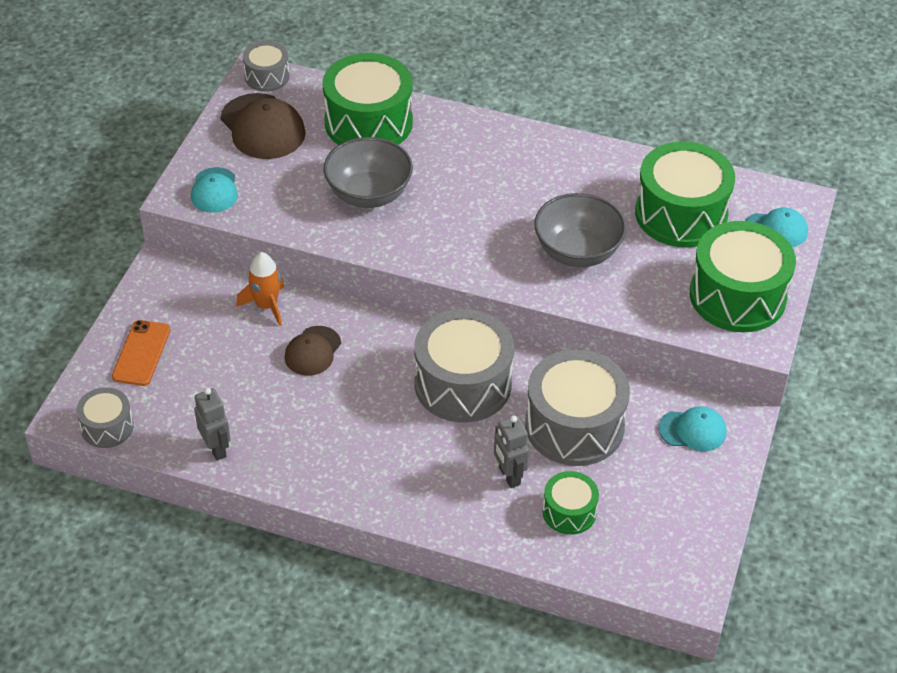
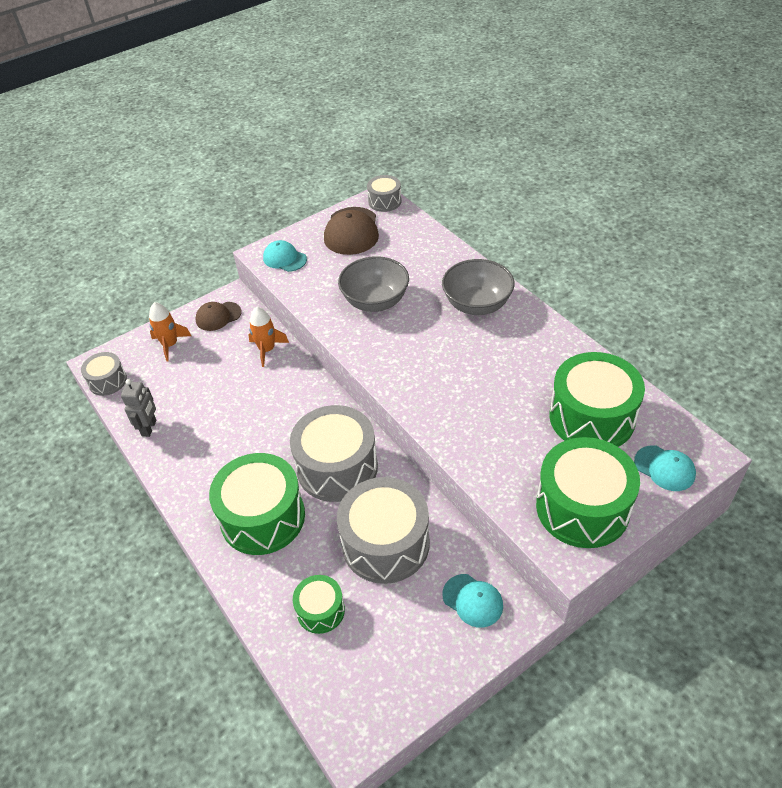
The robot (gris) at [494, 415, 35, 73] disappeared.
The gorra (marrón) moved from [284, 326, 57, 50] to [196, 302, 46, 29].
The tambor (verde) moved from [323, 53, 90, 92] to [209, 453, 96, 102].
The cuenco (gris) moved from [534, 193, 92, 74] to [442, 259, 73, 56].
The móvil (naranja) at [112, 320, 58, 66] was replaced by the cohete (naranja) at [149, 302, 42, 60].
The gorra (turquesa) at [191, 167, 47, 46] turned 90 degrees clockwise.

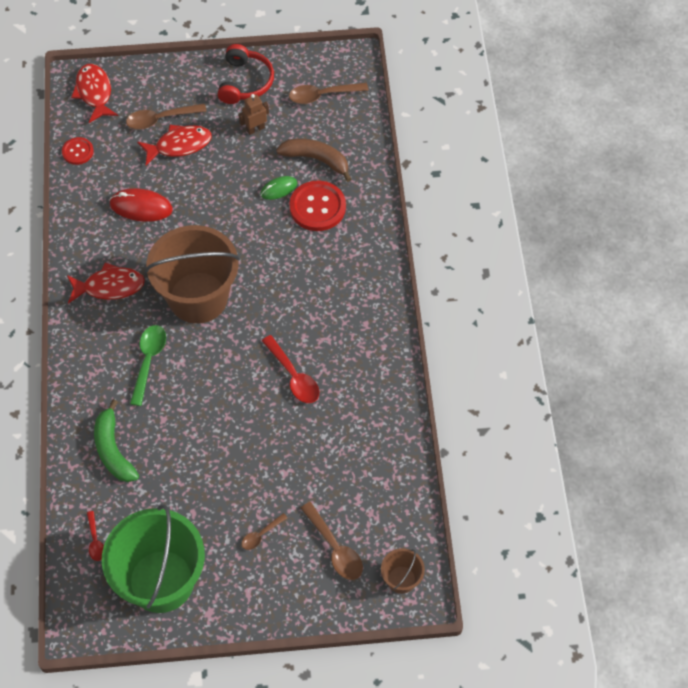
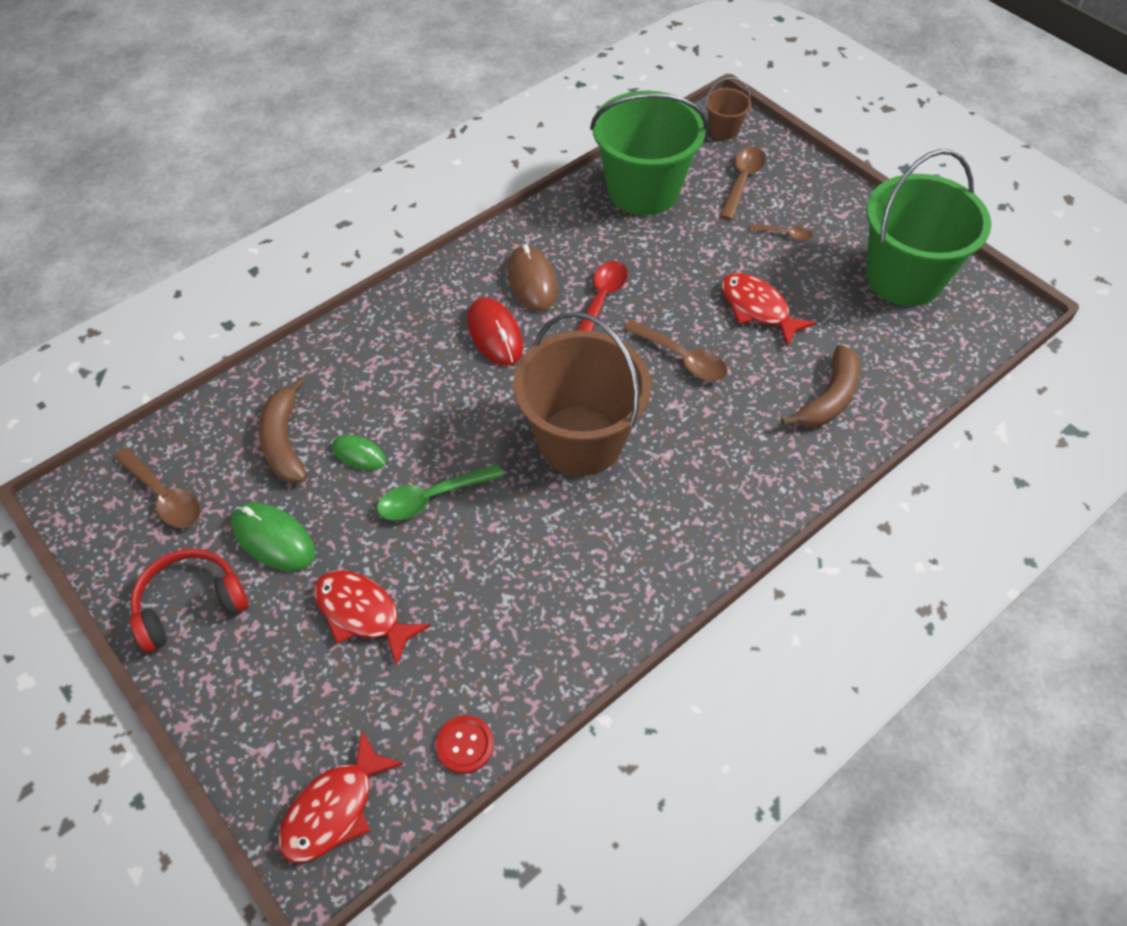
The cuchara (rojo) at [87, 511, 17, 50] disappeared.
The botón (rojo) at [289, 181, 57, 50] disappeared.
The ratón (marrón) at [508, 244, 50, 67] appeared.
The balde (verde) at [590, 91, 118, 125] appeared.
The pez (rojo) moved from [67, 262, 78, 42] to [721, 273, 95, 74].
The ratón (rojo) moved from [109, 188, 64, 34] to [467, 297, 56, 69].
The cuchara (marrón) moved from [126, 104, 81, 26] to [623, 320, 105, 61].
The cuchara (verde) moved from [130, 325, 36, 81] to [377, 464, 127, 56].
The robot (marrón) at [238, 94, 31, 41] was replaced by the ratón (verde) at [231, 503, 84, 68].
The plátano (verde) at [94, 399, 45, 83] became the plátano (marrón) at [781, 344, 79, 83].

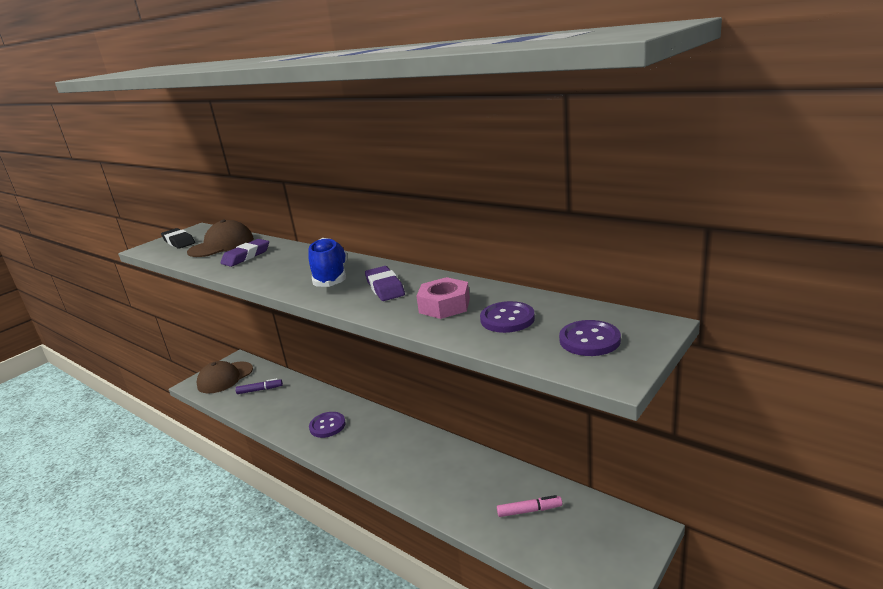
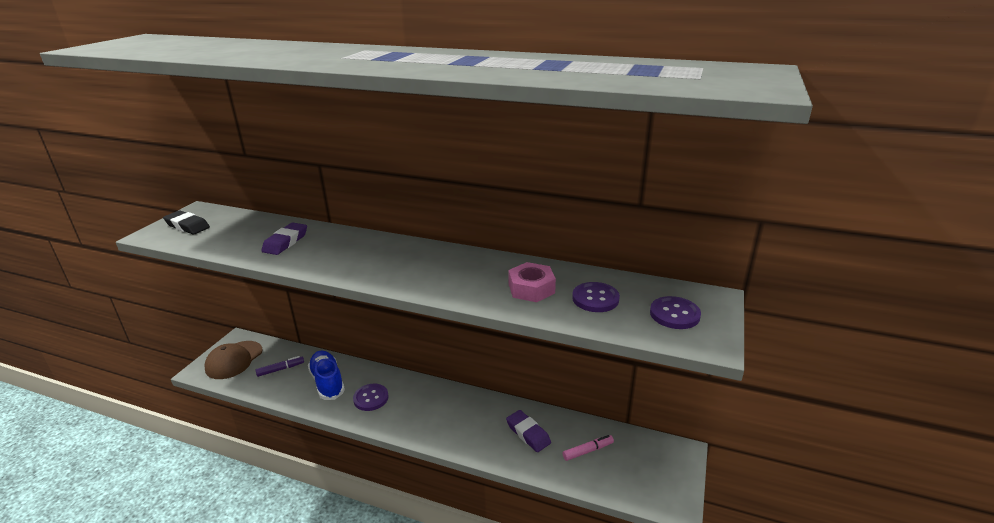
The gorra (marrón) at [187, 220, 67, 37] disappeared.
The zapato (azul) moved from [308, 238, 39, 49] to [308, 351, 37, 49].
The goma de borrar (morado) moved from [365, 266, 40, 35] to [506, 410, 45, 42].

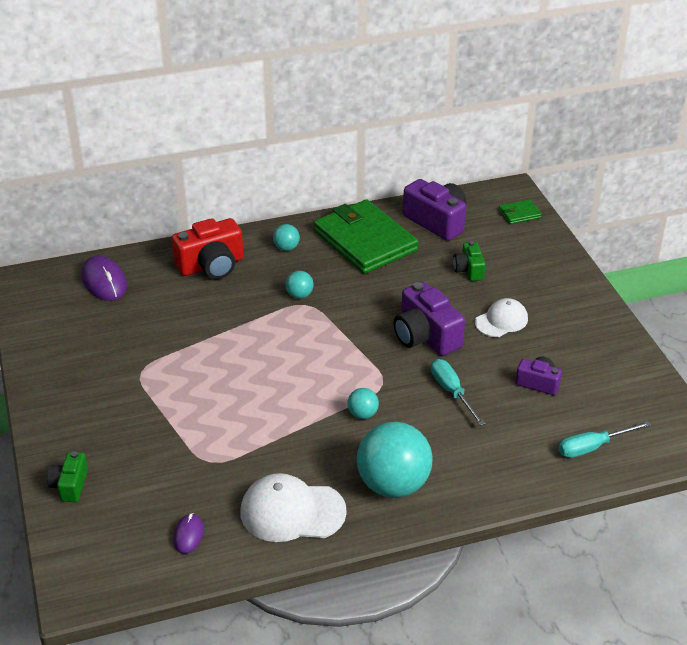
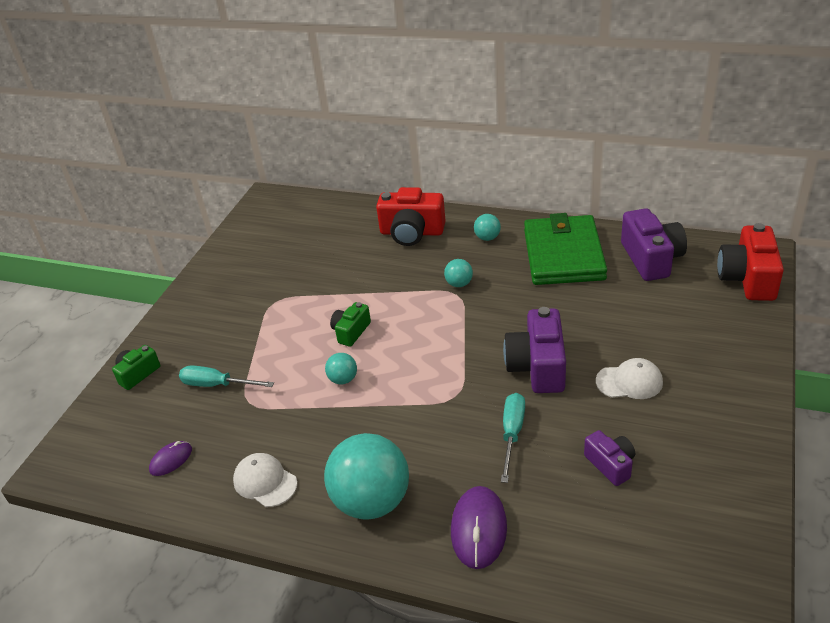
The ratón (morado) moved from [81, 256, 46, 45] to [451, 486, 56, 83].
The pelota (turquesa) moved from [347, 388, 32, 31] to [325, 353, 32, 32].
The cámara (verde) moved from [453, 241, 32, 40] to [330, 302, 41, 45].
The destornillador (turquesa) moved from [558, 421, 93, 37] to [179, 365, 95, 22].
The cartera (verde) at [499, 199, 43, 25] was replaced by the cámara (rojo) at [717, 223, 67, 78].
The gorra (blanco) at [240, 473, 107, 69] changed to 0.63 times the size.

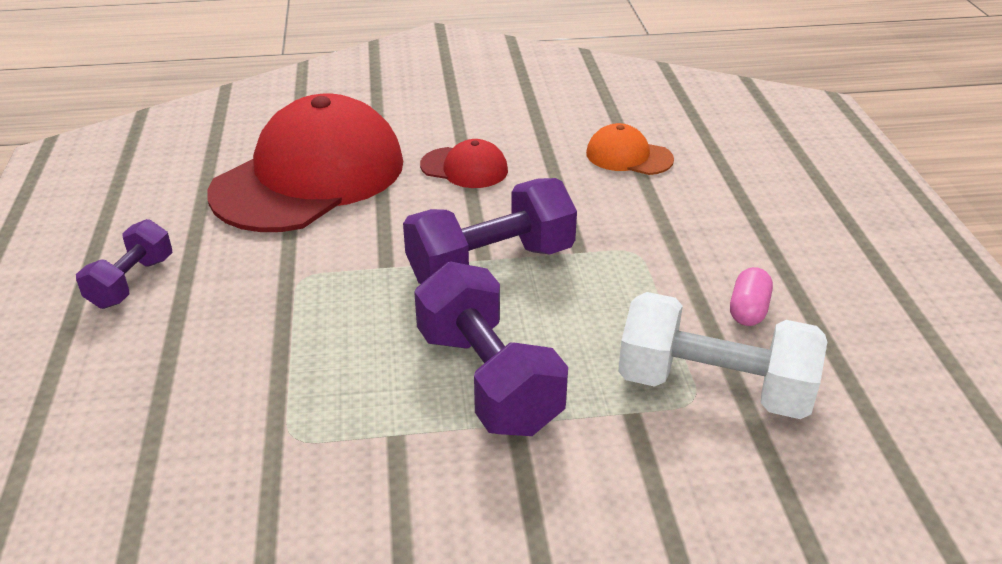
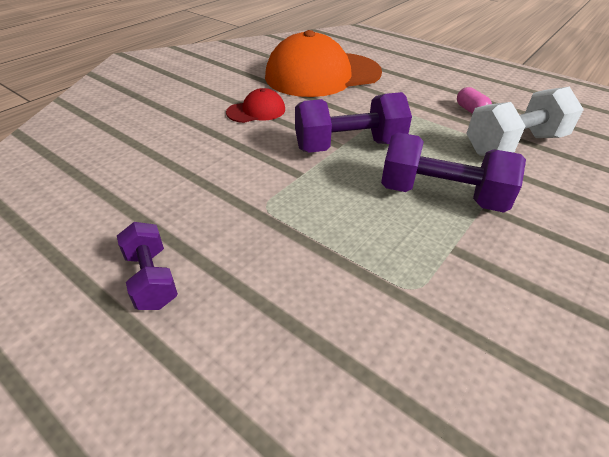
The gorra (rojo) at [207, 94, 196, 138] disappeared.
The mancuerna (morado) at [403, 178, 174, 106] turned 60 degrees clockwise.
The gorra (naranja) at [586, 123, 88, 52] changed to 2.29 times the size.

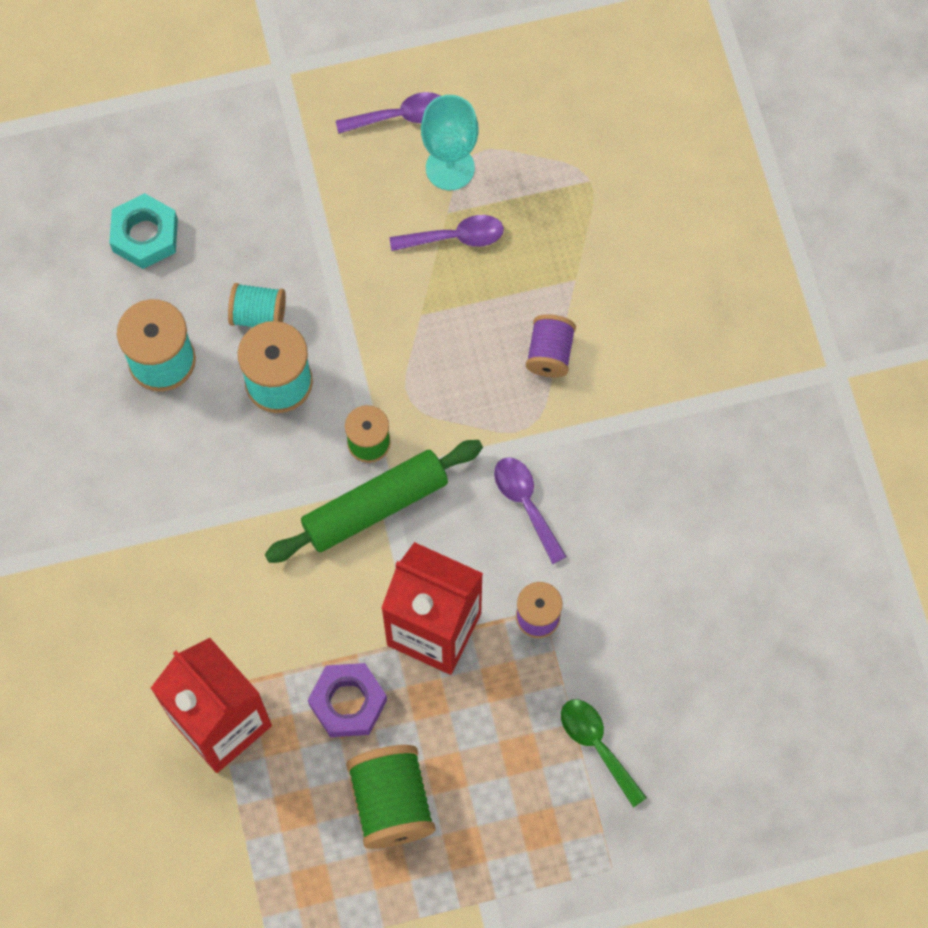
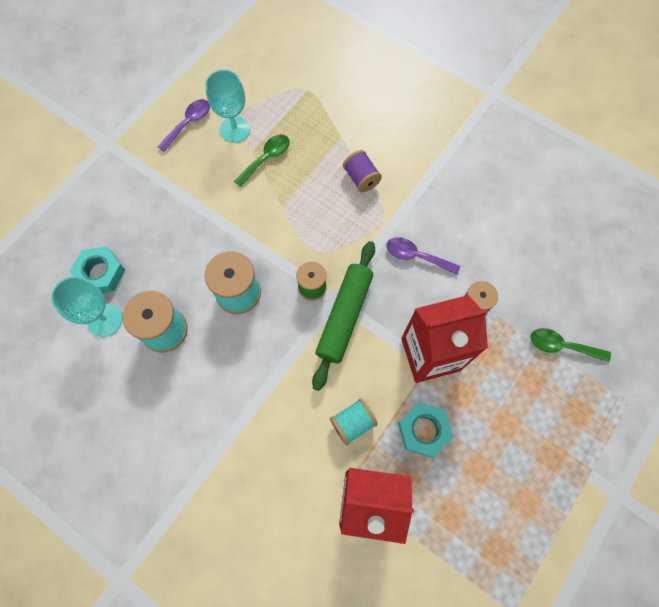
The carrete (verde) at [346, 745, 90, 104] disappeared.
The copa (turquesa) at [51, 276, 72, 61] appeared.
The carrete (turquesa) moved from [228, 283, 58, 44] to [330, 398, 48, 47].
The tuerca (morado) at [308, 663, 79, 74] became the tuerca (turquesa) at [398, 402, 56, 56].
The cuchara (morado) at [390, 215, 114, 36] became the cuchara (verde) at [234, 134, 56, 53].

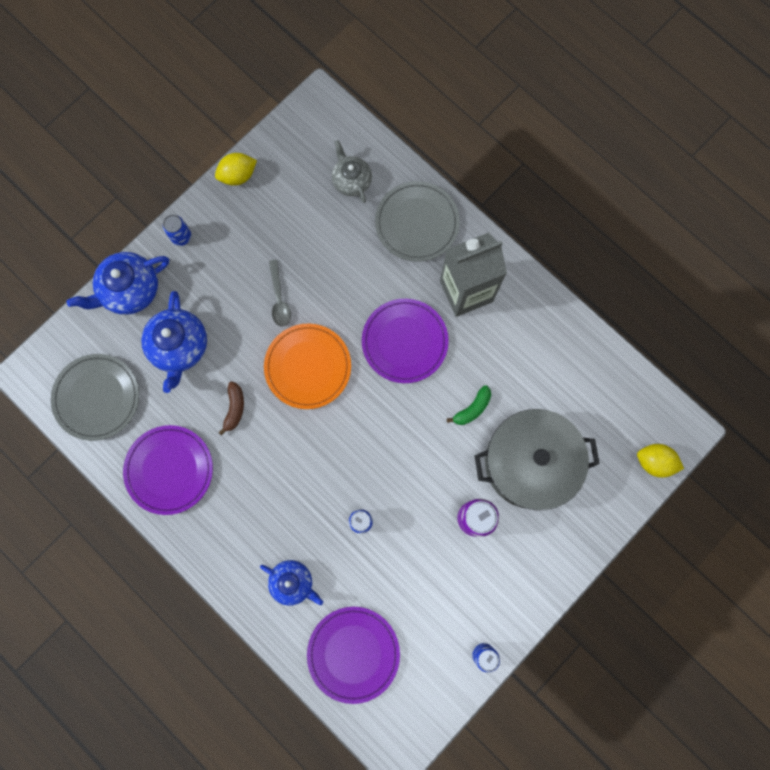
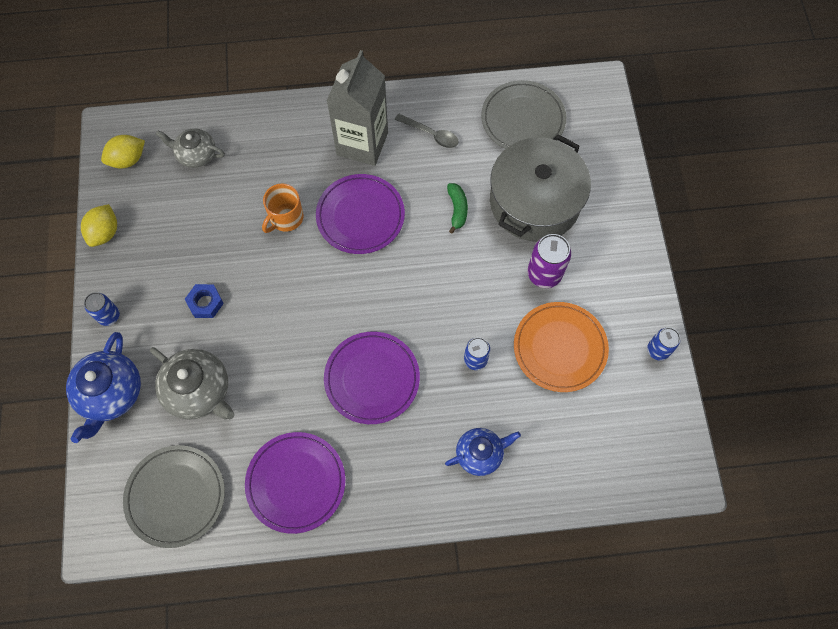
The plátano (marrón) at [218, 381, 26, 55] disappeared.
The tuerca (azul) at [185, 284, 39, 34] appeared.
The taza (naranja) at [262, 183, 42, 50] appeared.
The plato (naranja) moved from [264, 323, 87, 86] to [514, 302, 95, 90].
The cuchara (gris) moved from [269, 260, 22, 66] to [395, 114, 64, 34].
The plato (morado) moved from [307, 607, 93, 97] to [324, 332, 96, 92].
The plato (gris) moved from [375, 181, 85, 81] to [481, 80, 85, 69].
The limón (amarillo) moved from [637, 444, 47, 34] to [101, 135, 44, 34].
The tetera (azul) at [141, 291, 66, 102] became the tetera (gris) at [150, 347, 84, 73].

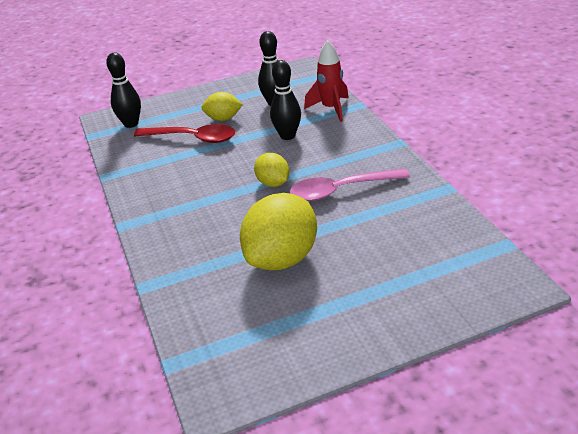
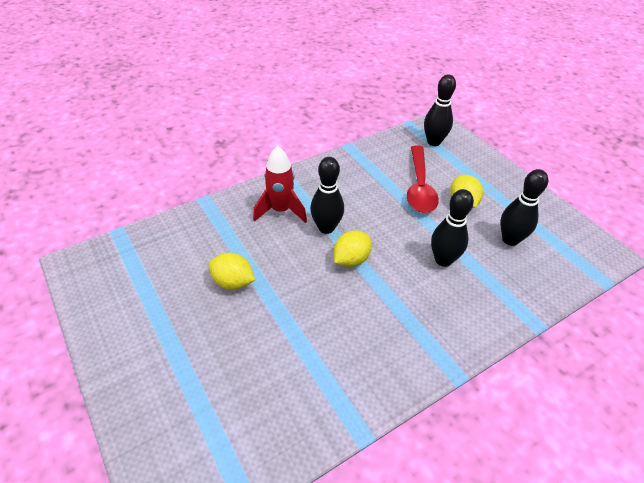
The cuchara (rosa) at [290, 168, 120, 33] disappeared.
The bolo (negro) at [310, 157, 34, 77] appeared.
The cohete (rojo) moved from [304, 40, 45, 82] to [253, 146, 54, 77].
The limón (amarillo) at [240, 193, 77, 77] changed to 0.53 times the size.

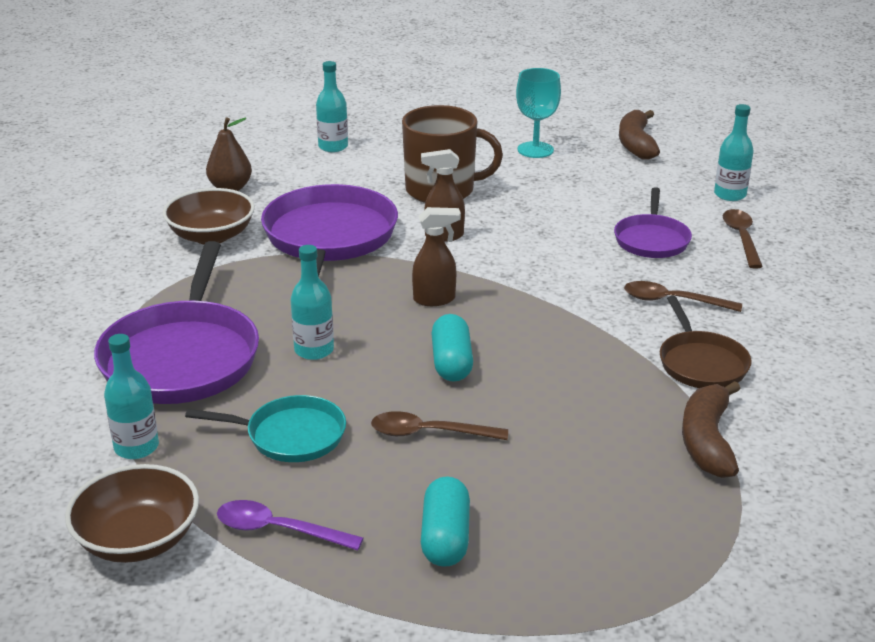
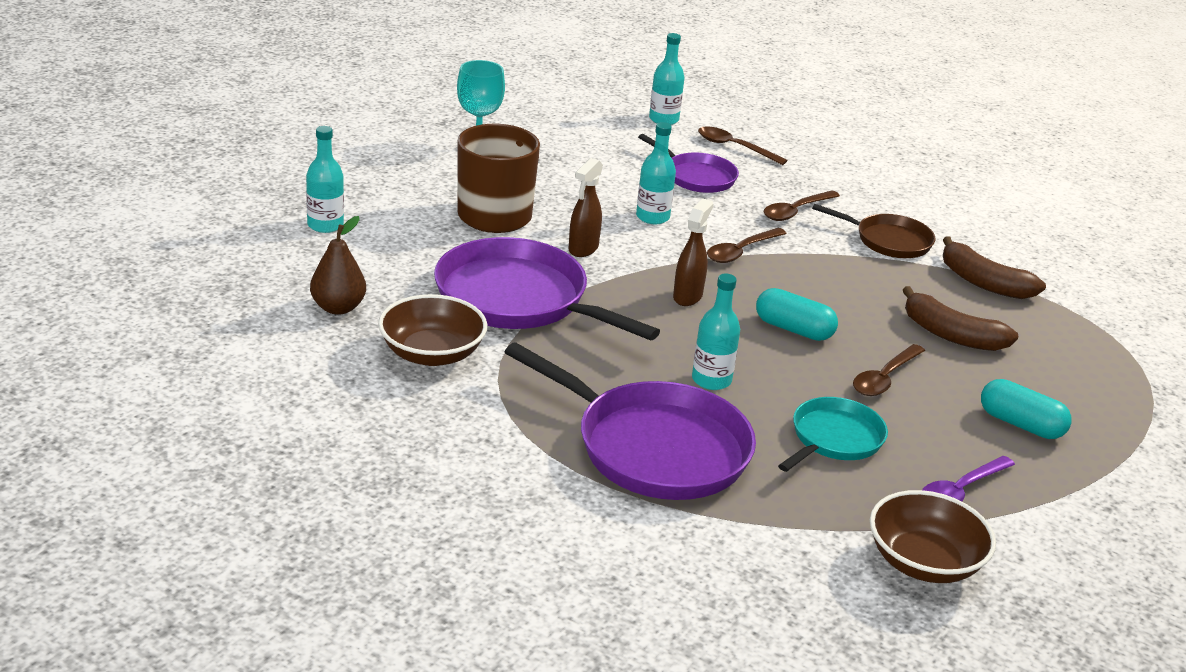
The cuchara (marrón) at [707, 228, 80, 35] appeared.
The botella (turquesa) moved from [104, 334, 55, 125] to [636, 122, 40, 102].
The plátano (marrón) moved from [619, 110, 41, 50] to [903, 286, 116, 65].

